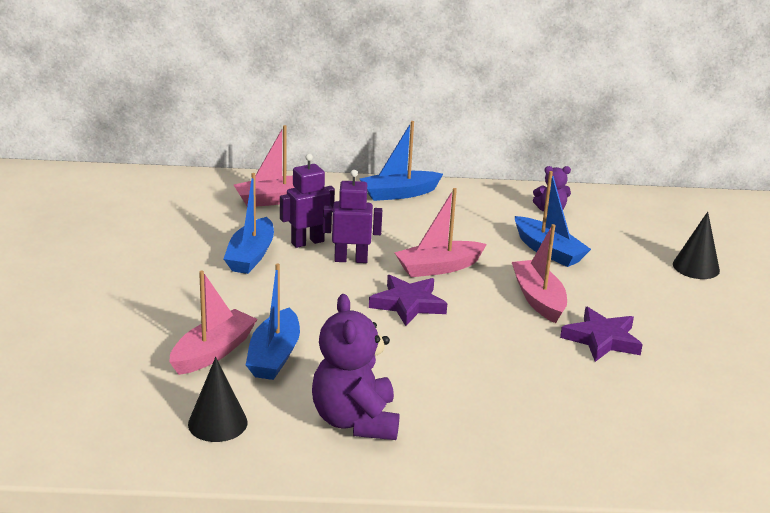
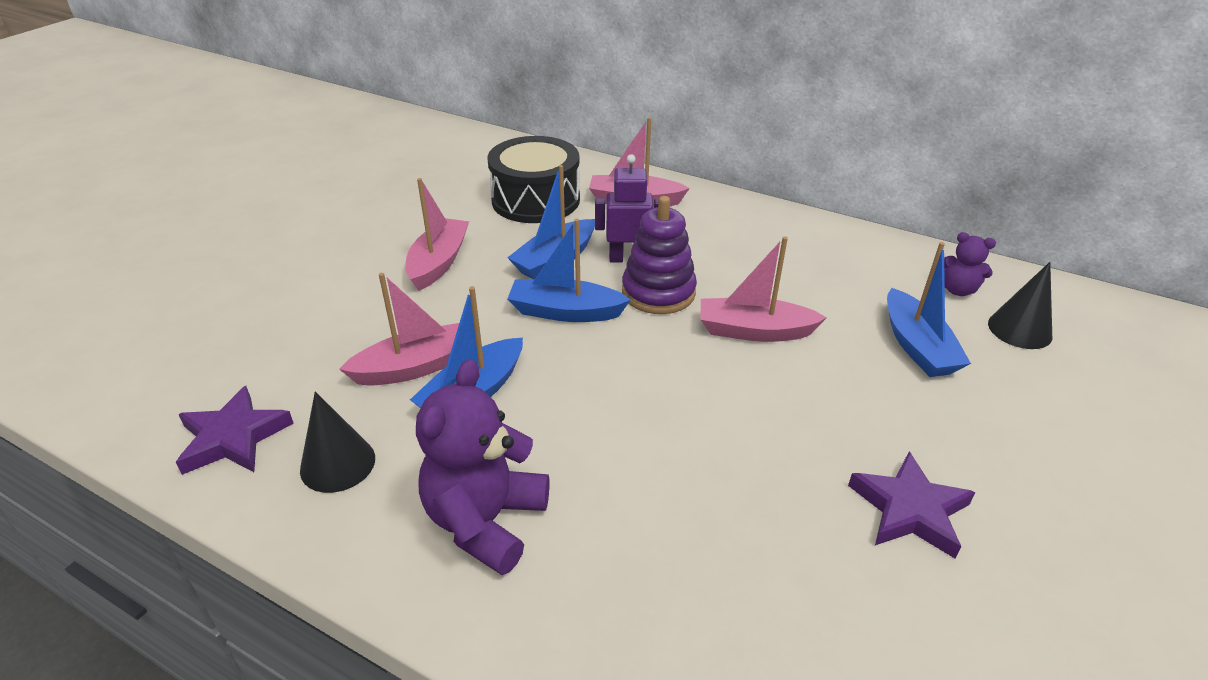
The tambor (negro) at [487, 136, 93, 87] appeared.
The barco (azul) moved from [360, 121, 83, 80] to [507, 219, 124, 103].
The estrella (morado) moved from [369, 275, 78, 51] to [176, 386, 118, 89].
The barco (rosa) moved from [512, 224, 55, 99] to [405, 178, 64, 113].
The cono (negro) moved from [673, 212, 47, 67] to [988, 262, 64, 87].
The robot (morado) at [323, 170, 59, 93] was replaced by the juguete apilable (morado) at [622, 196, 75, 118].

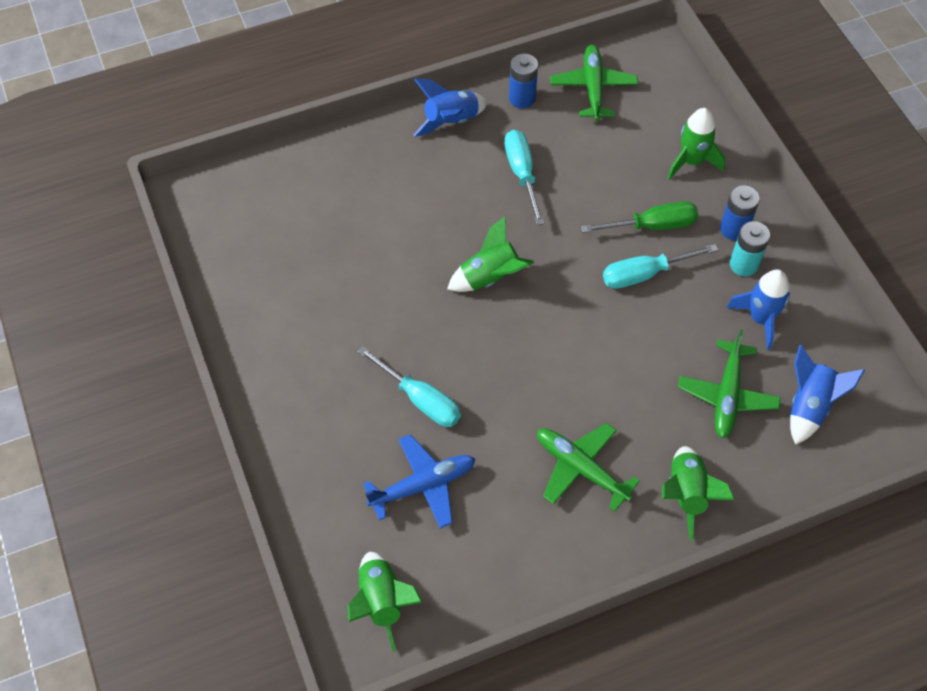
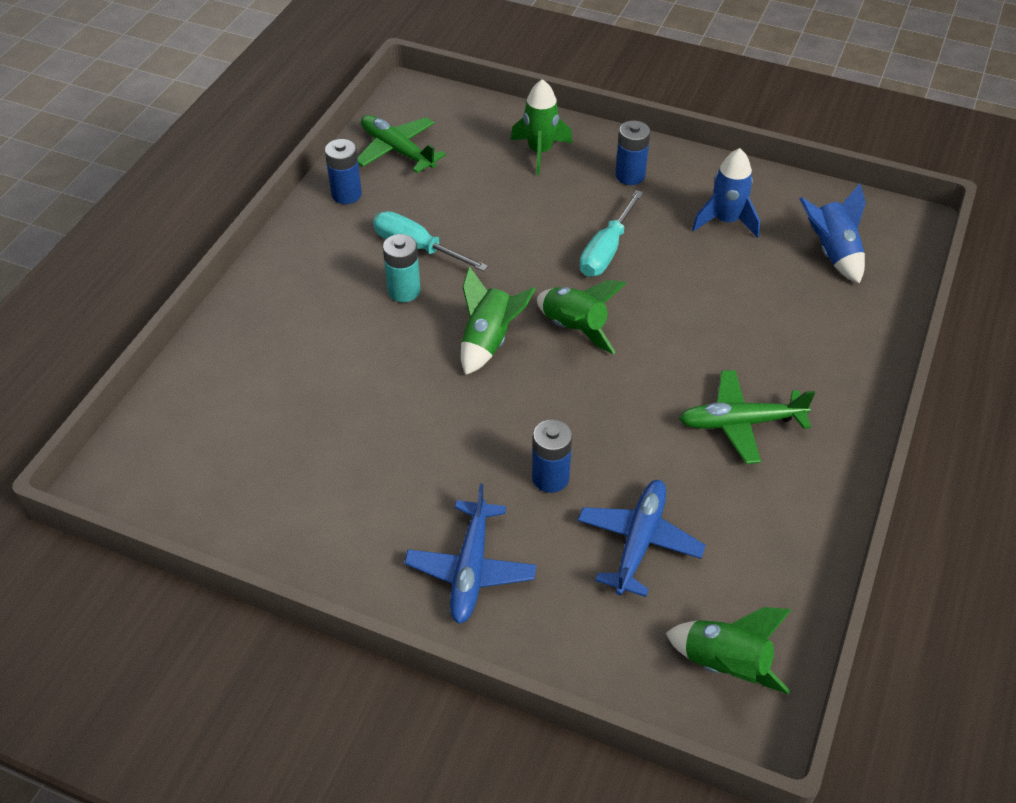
The cohete (azul) at [413, 79, 75, 58] disappeared.
The destornillador (verde) at [581, 201, 117, 32] disappeared.
The avión (verde) at [678, 330, 103, 108] disappeared.
The avión (azul) at [404, 484, 132, 140] appeared.
The cohete (verde) moved from [662, 446, 73, 95] to [537, 280, 89, 74].
The pila (turquesa) moved from [730, 221, 40, 55] to [383, 234, 38, 68].
The destornillador (turquesa) at [357, 346, 104, 81] was replaced by the pila (azul) at [532, 420, 40, 73].

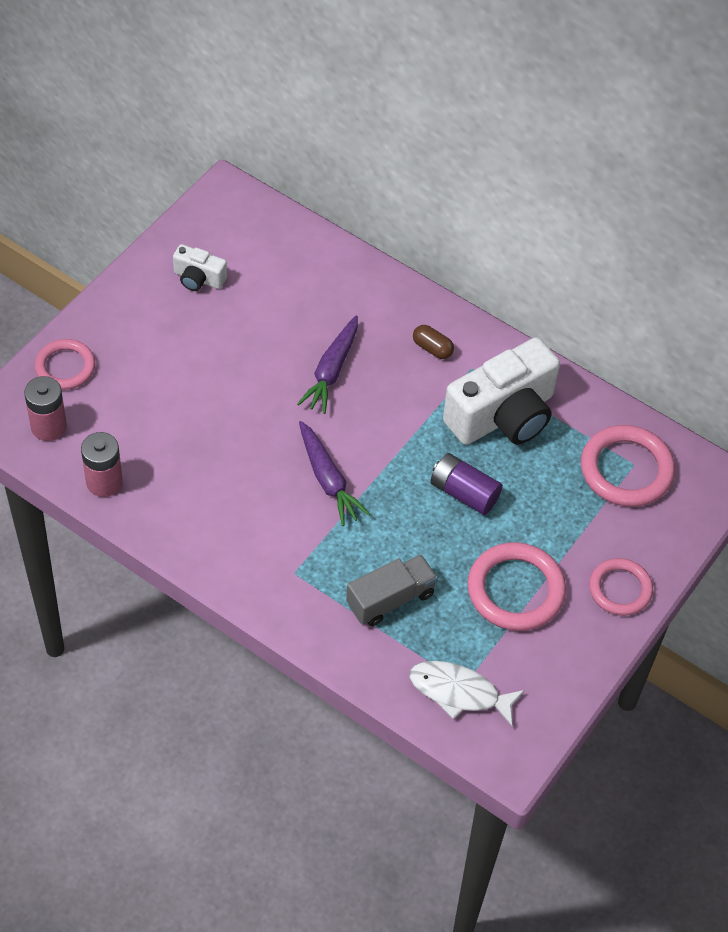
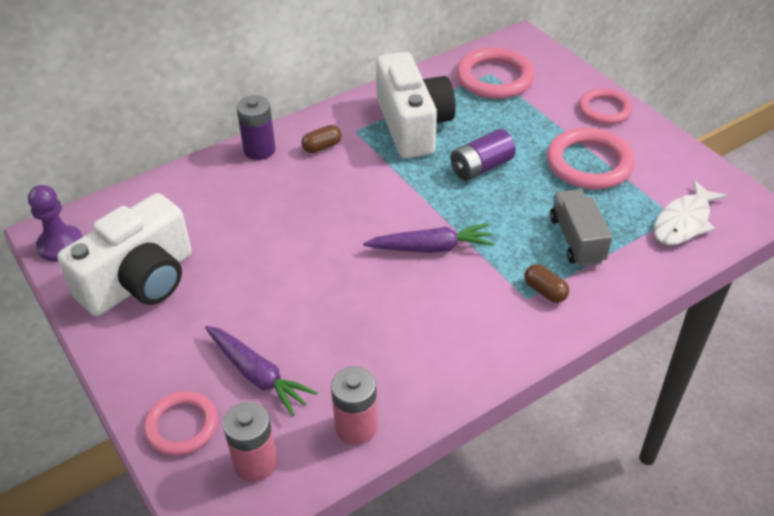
The peón (morado) at [28, 185, 55, 77] appeared.
The pila (morado) at [236, 95, 40, 65] appeared.
The cápsula (marrón) at [524, 264, 45, 39] appeared.
The zanahoria (morado) moved from [297, 315, 61, 99] to [205, 326, 112, 90].
The cámara (blanco) at [173, 244, 54, 47] changed to 2.11 times the size.

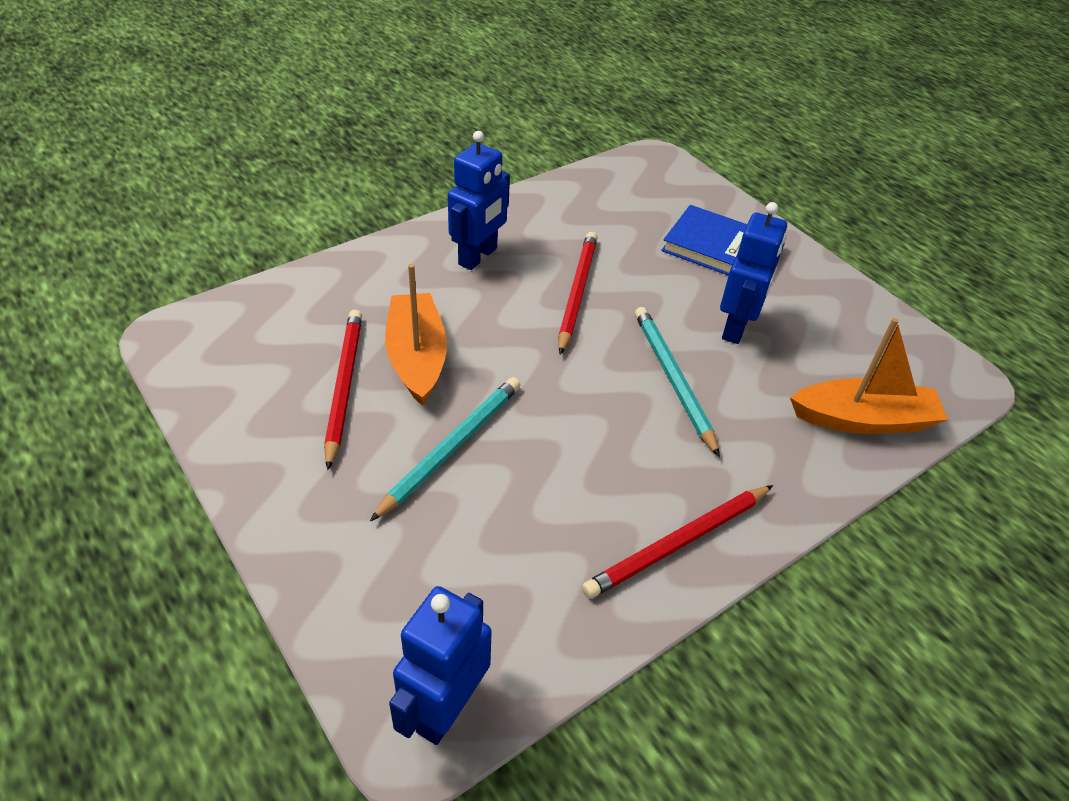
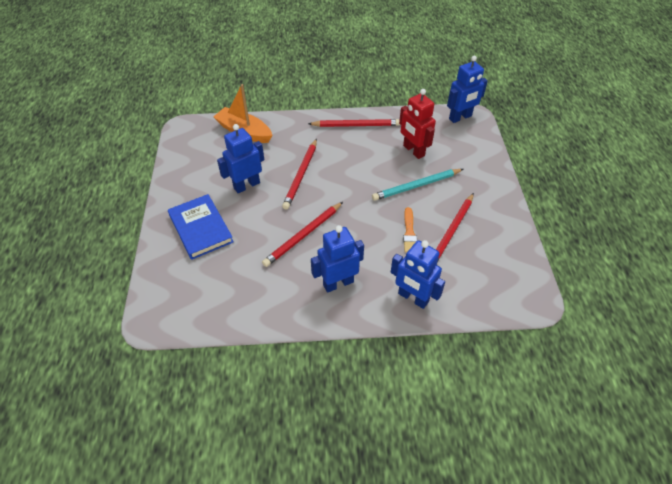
The robot (azul) at [391, 240, 54, 69] appeared.
The robot (rojo) at [399, 89, 37, 70] appeared.
The barco (naranja) at [385, 264, 62, 141] was replaced by the pincel (naranja) at [403, 207, 14, 45].
The lápiz (turquesa) at [635, 307, 85, 150] became the lápiz (rojo) at [282, 139, 35, 71].

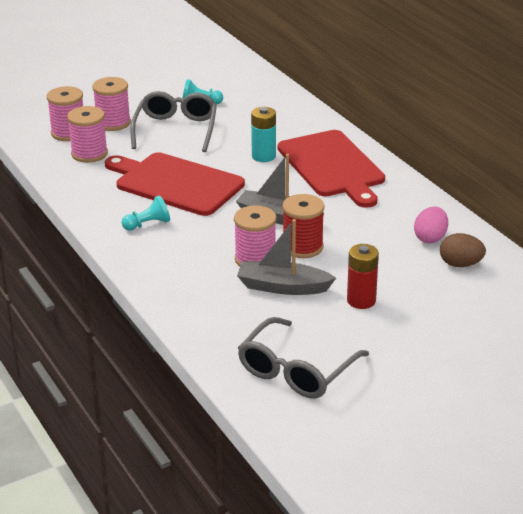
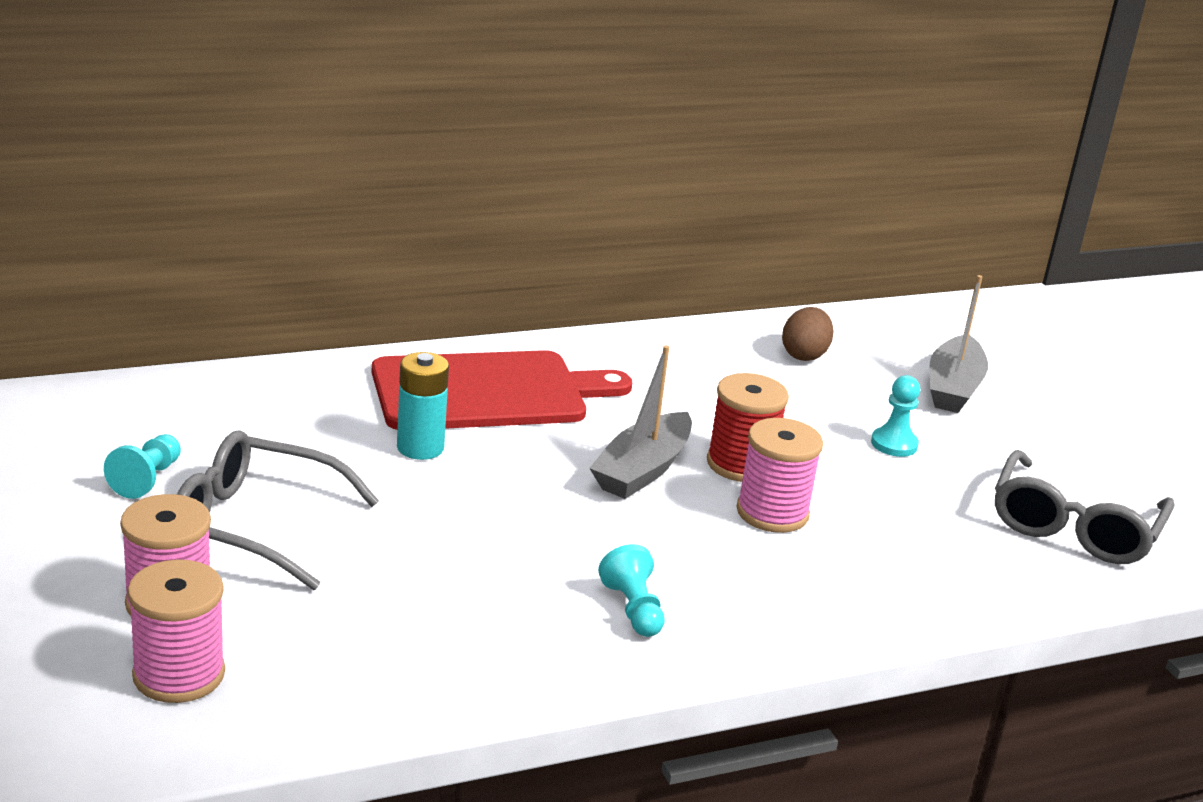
The carrete (rosa) at [67, 106, 41, 57] disappeared.
The tabla de cortar (rojo) at [105, 152, 140, 64] disappeared.
The huevo (rosa) at [414, 206, 34, 37] disappeared.
The barco (gris) moved from [237, 219, 99, 76] to [930, 275, 58, 138].
The pila (rojo) at [347, 244, 32, 65] was replaced by the peón (turquesa) at [871, 375, 49, 82].
The gafas (gris) at [238, 317, 131, 81] turned 75 degrees clockwise.

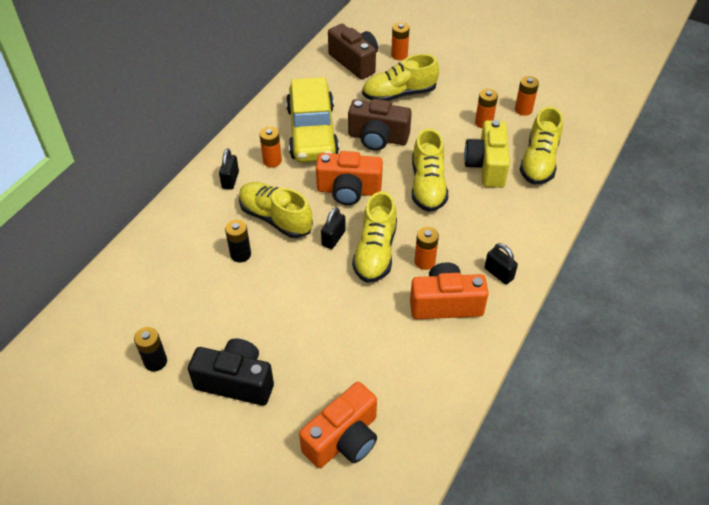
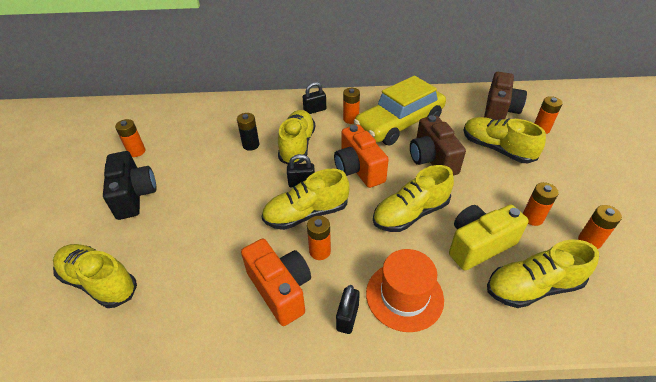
The sombrero (naranja) at [366, 249, 78, 83] appeared.
The cámara (naranja) at [299, 382, 78, 86] was replaced by the zapato (amarillo) at [53, 244, 84, 64].
The pila (negro) at [134, 327, 33, 44] became the pila (naranja) at [115, 119, 30, 38].

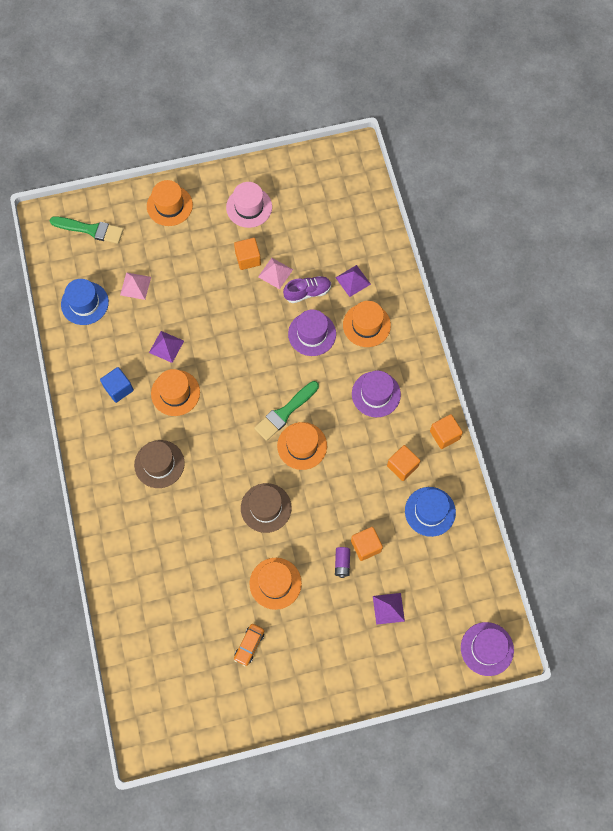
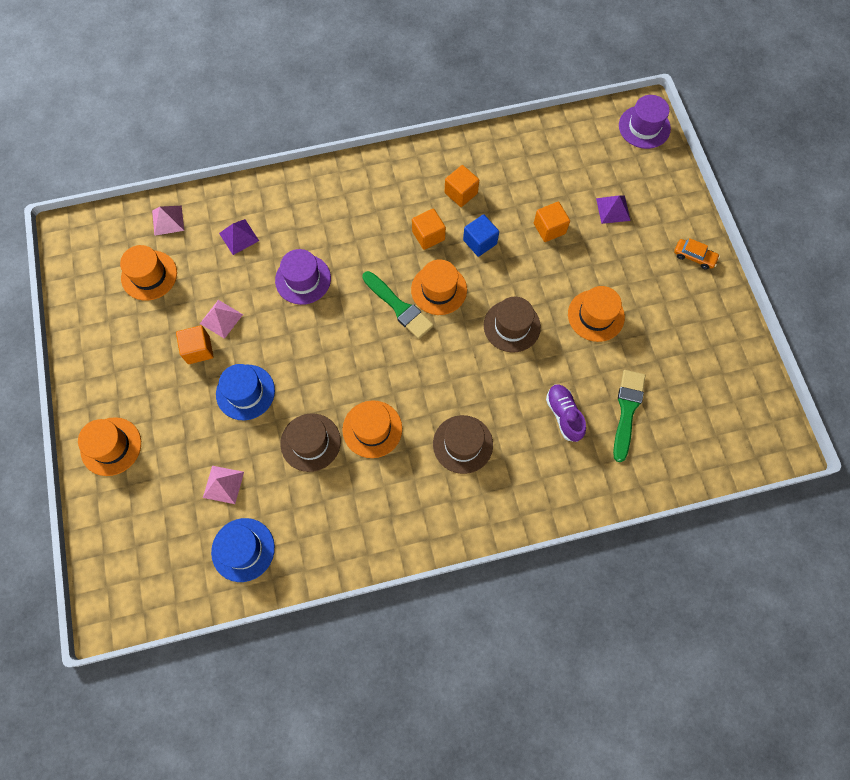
The sombrero (rosa) at [226, 182, 46, 46] disappeared.
The pila (morado) at [335, 547, 15, 31] disappeared.
The sombrero (morado) at [352, 370, 49, 47] disappeared.
The pirámide (rosa) at [152, 206, 32, 30] appeared.
The pincel (verde) moved from [50, 216, 74, 28] to [613, 370, 32, 92].
The cubo (azul) moved from [100, 367, 34, 36] to [463, 214, 36, 43].
The coche (naranja) moved from [234, 624, 30, 42] to [674, 238, 46, 32].
The zapato (morado) moved from [283, 276, 48, 27] to [546, 384, 40, 58].
The sombrero (naranja) moved from [343, 301, 48, 46] to [120, 245, 57, 56].
The sombrero (azul) moved from [405, 487, 51, 50] to [216, 364, 59, 56].
The cubo (naranja) moved from [430, 414, 33, 35] to [412, 208, 34, 42].
The pirámide (morado) at [149, 331, 35, 32] was replaced by the sombrero (marrón) at [280, 413, 61, 59].

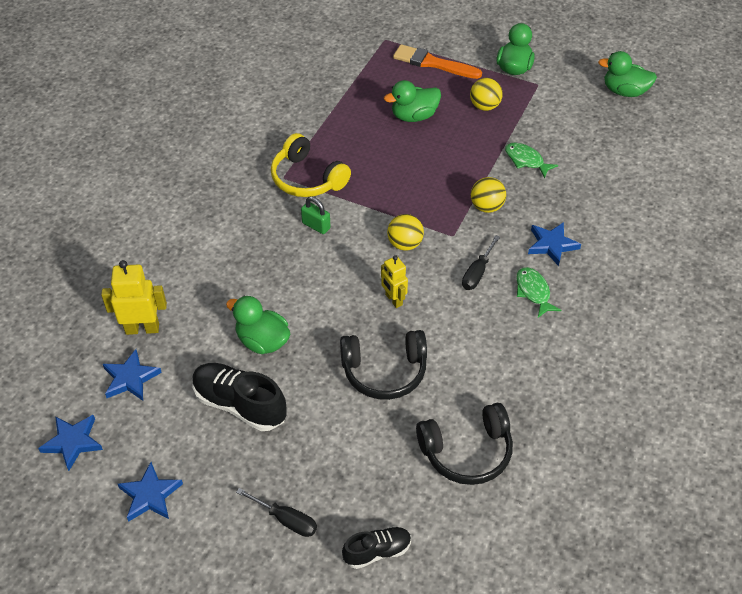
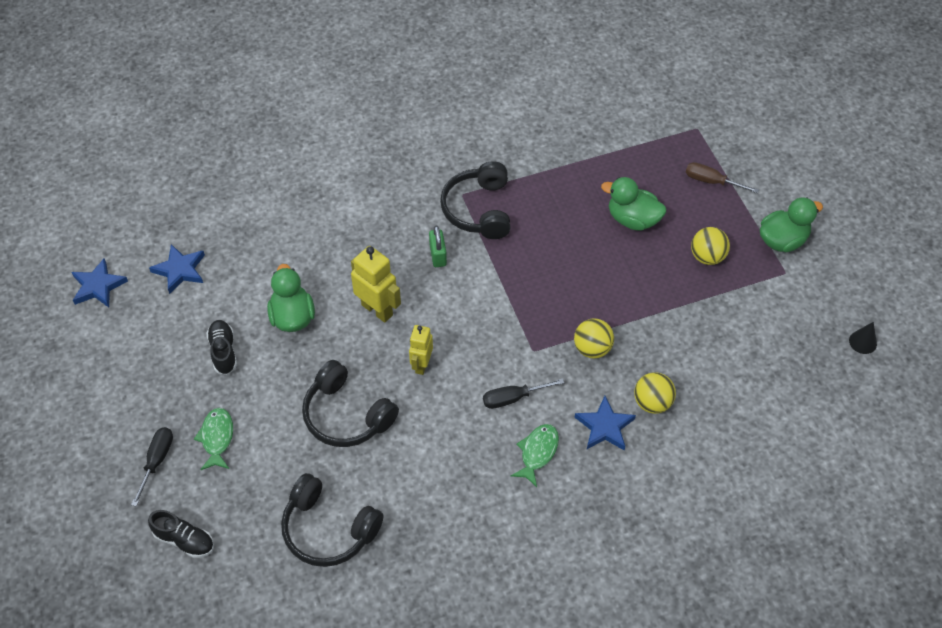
The estrella (azul) at [118, 462, 65, 60] disappeared.
The robot (amarillo) moved from [101, 260, 66, 75] to [351, 246, 50, 77].
The pelota (amarillo) moved from [387, 214, 37, 37] to [634, 372, 42, 42].
The pez (verde) moved from [505, 142, 53, 36] to [194, 408, 39, 62].
The pincel (naranja) at [393, 44, 89, 35] was replaced by the destornillador (marrón) at [686, 162, 73, 31].
The pato (verde) at [598, 51, 59, 46] was replaced by the cono (negro) at [849, 322, 28, 32].
The auriculares (amarillo) at [271, 133, 80, 64] became the auriculares (negro) at [440, 161, 71, 78].
The destornillador (negro) at [236, 488, 81, 49] turned 150 degrees counterclockwise.
The zapato (negro) at [192, 363, 94, 68] changed to 0.60 times the size.

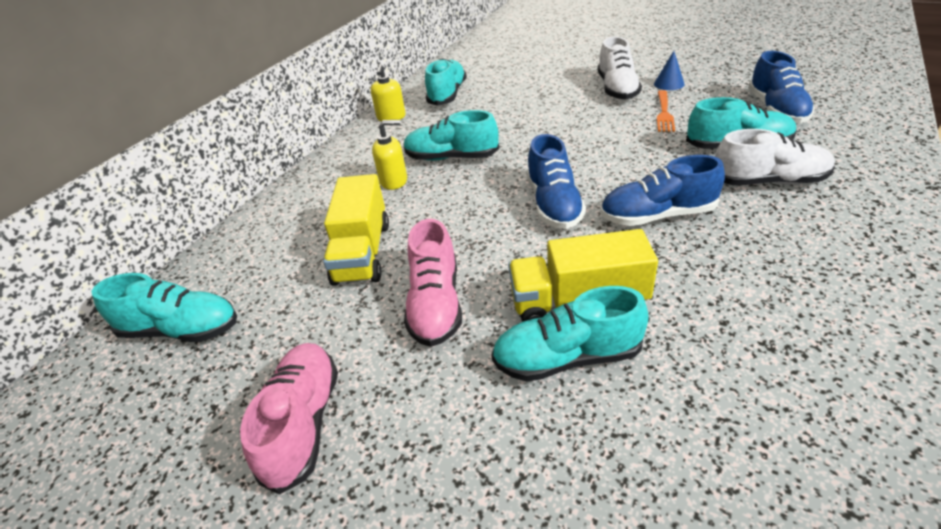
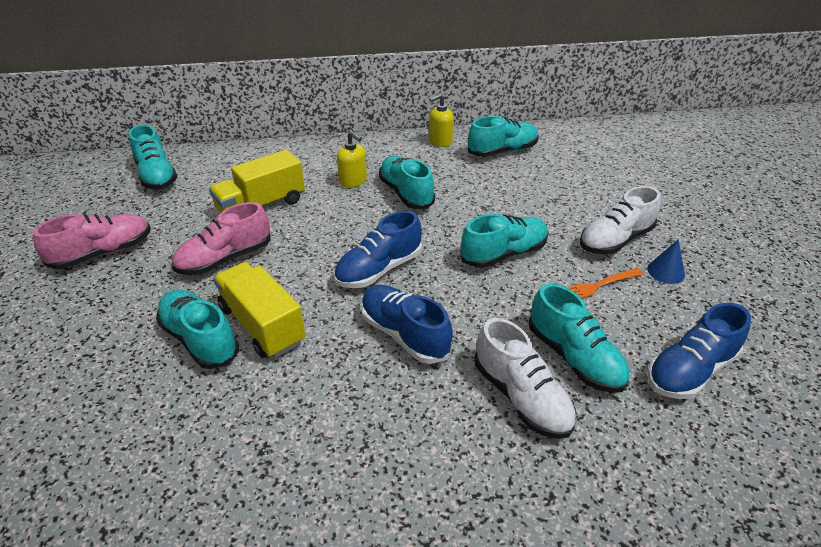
The zapato (turquesa) at [460, 214, 89, 54] appeared.

